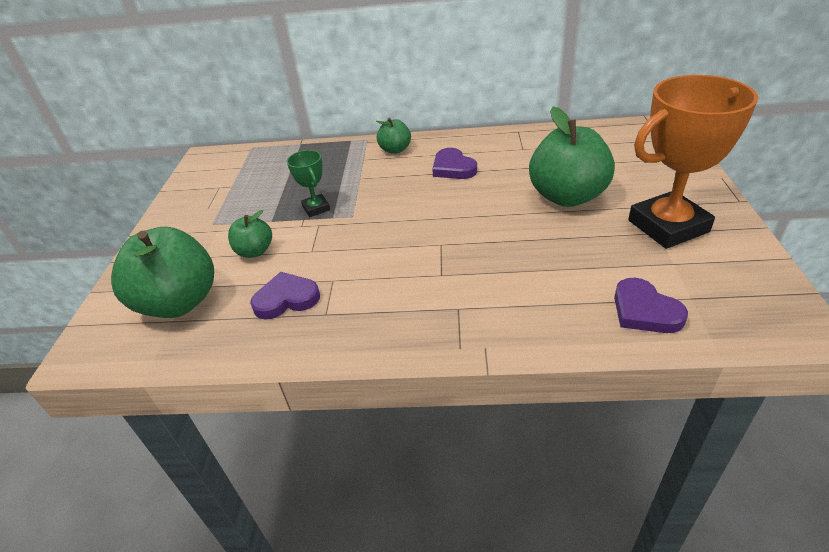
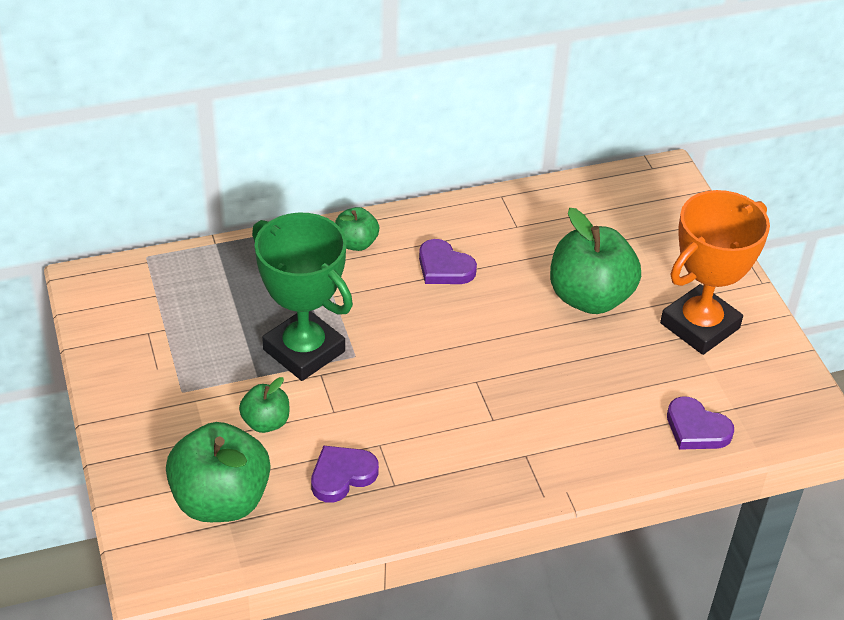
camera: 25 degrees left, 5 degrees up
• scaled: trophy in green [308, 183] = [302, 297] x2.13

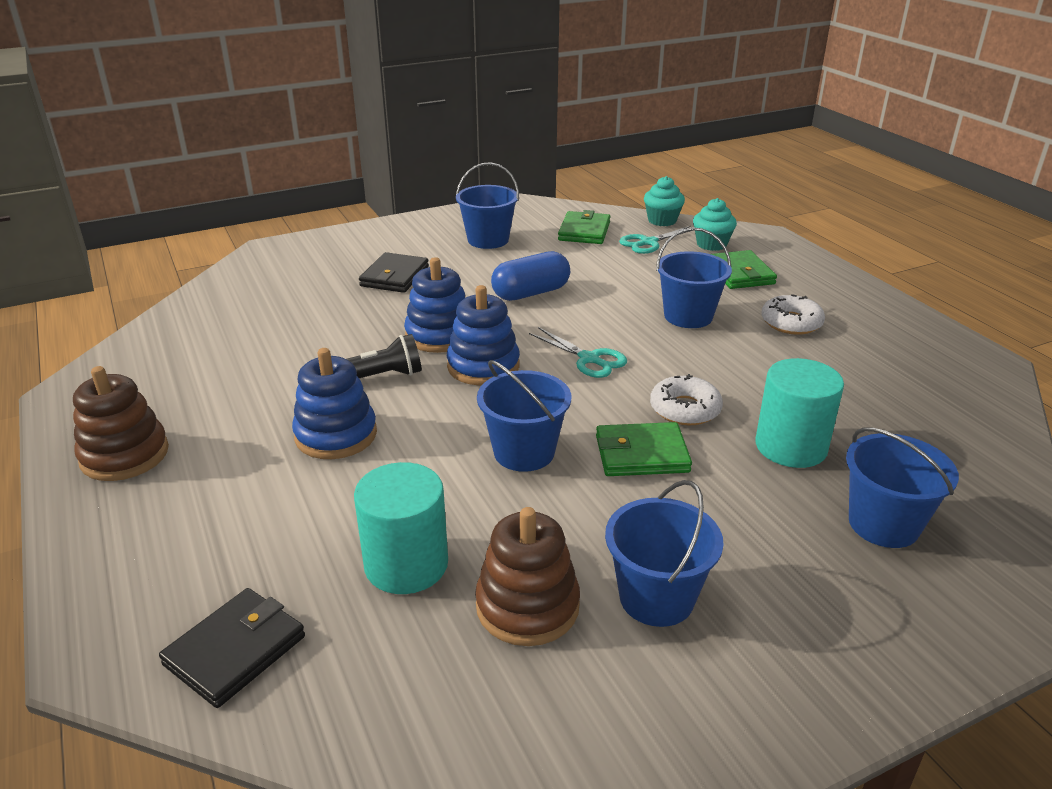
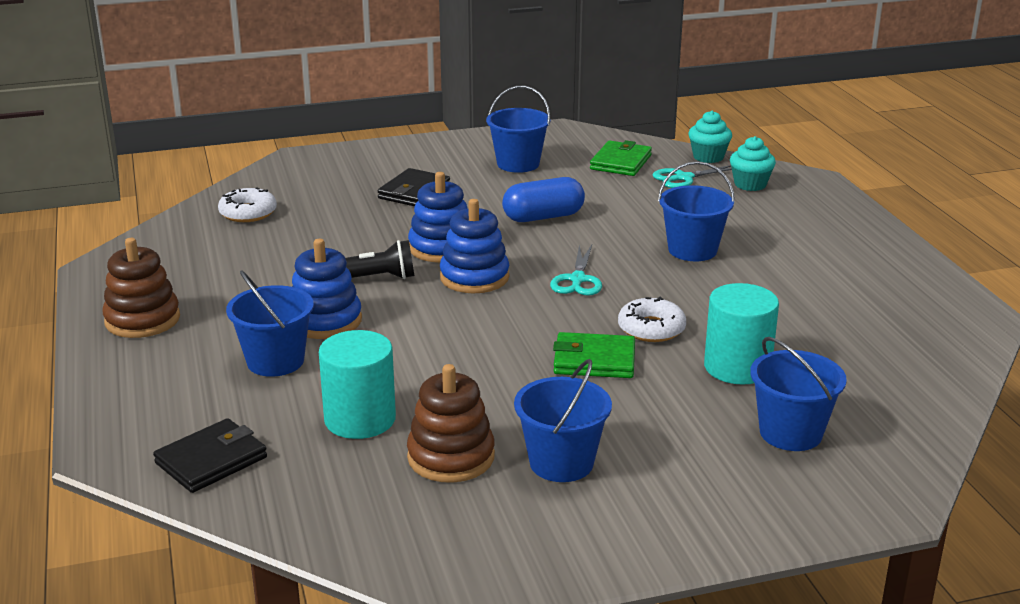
camera: 10 degrees right, 5 degrees down
• shifted: donut in white [793, 314] to [247, 204]
• shifted: bucket in blue [524, 416] to [270, 323]
• rotated: scissors in turquoise [578, 352] = [576, 270] 45 degrees clockwise
• gone: wallet in green [744, 269]

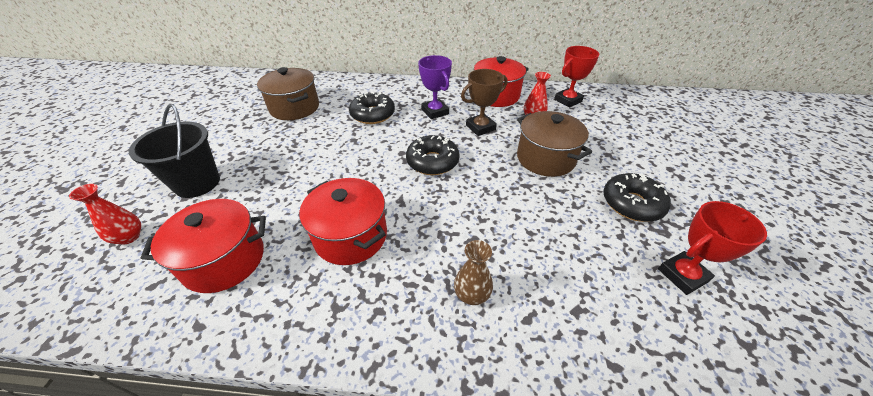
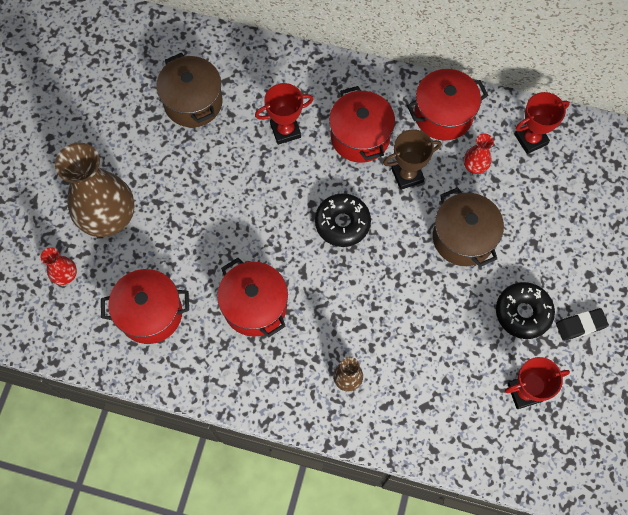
camera: 10 degrees right, 25 degrees up
• swapped: bucket in black [174, 151] to vase in brown [95, 190]
• swapped: donut in black [372, 108] to trophy in red [284, 114]
• swapped: trophy in purple [435, 87] to pot in red [362, 124]
• new: eraser in black [582, 324]

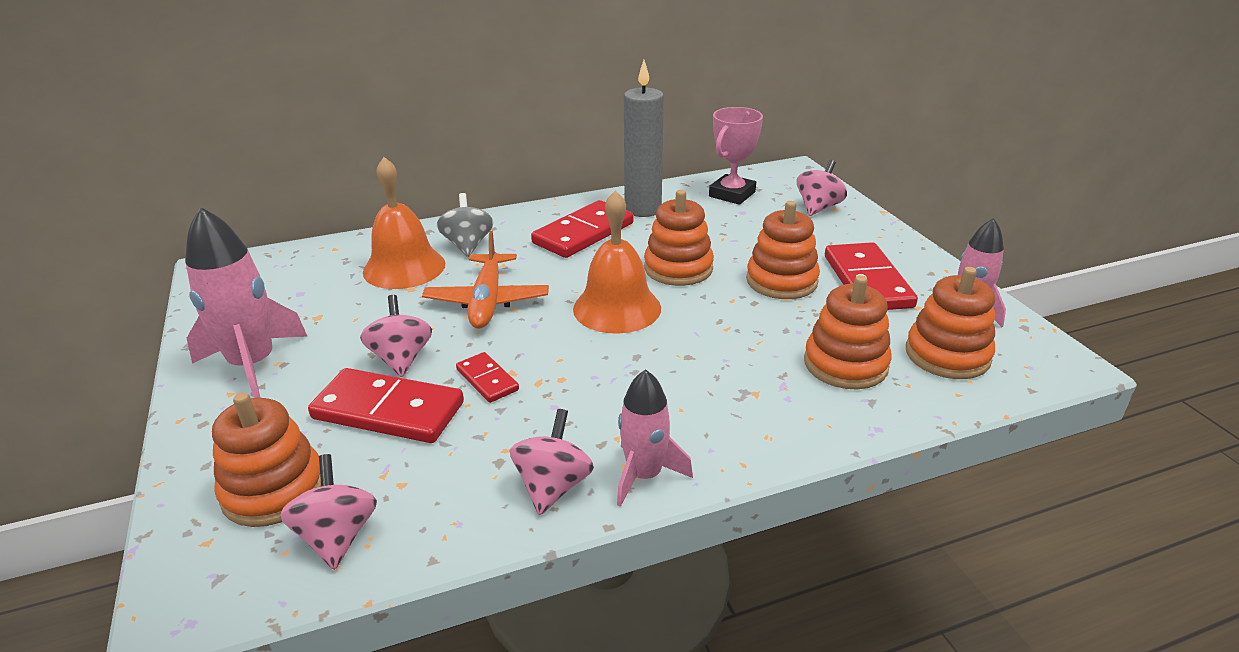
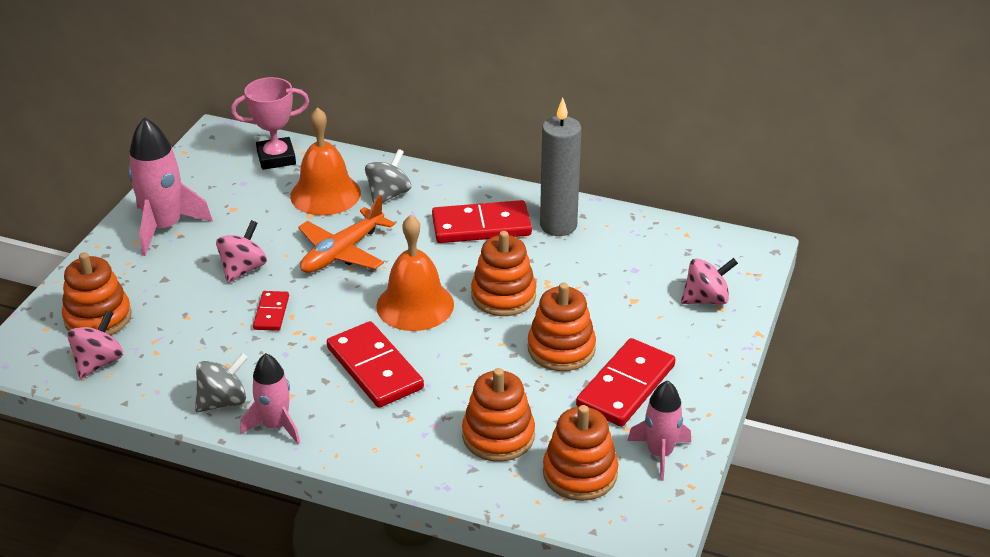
camera: 40 degrees right, 5 degrees up
• repainted: spinning top in pink [552, 462] to spinning top in grey [221, 383]
• shifted: trophy in pink [736, 156] to [270, 123]
• shifted: domino in red [386, 405] to [375, 364]

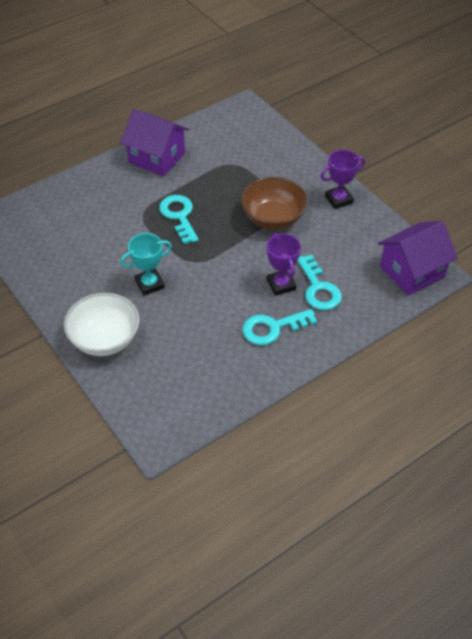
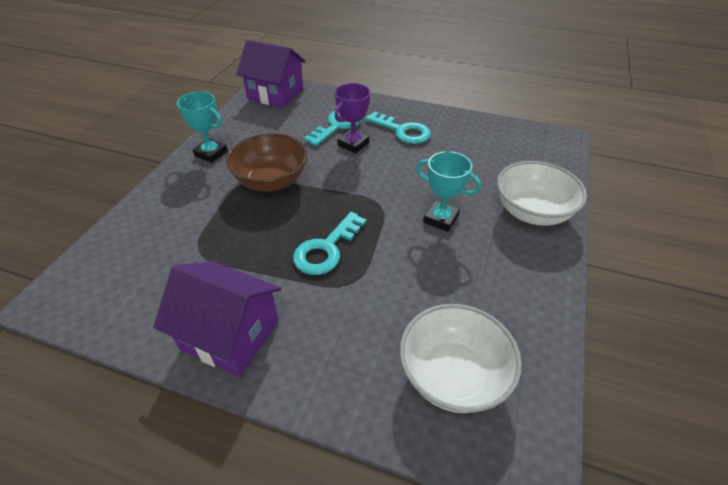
camera: 125 degrees left, 5 degrees down
• rotated: house in purple [154, 142] = [217, 319] 60 degrees counterclockwise
• repainted: trophy in purple [342, 179] to trophy in turquoise [202, 127]
• new: bowl in white [461, 358]

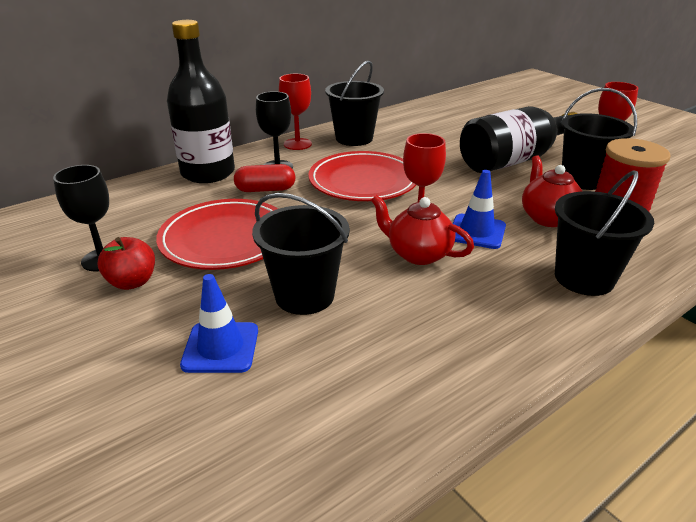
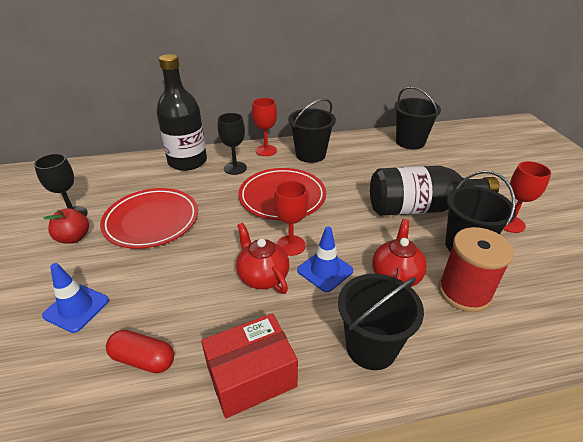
camera: 25 degrees right, 5 degrees up
• shifted: capsule in red [265, 178] to [140, 351]
• new: box in red [249, 366]
• shifted: bucket in black [301, 254] to [418, 118]

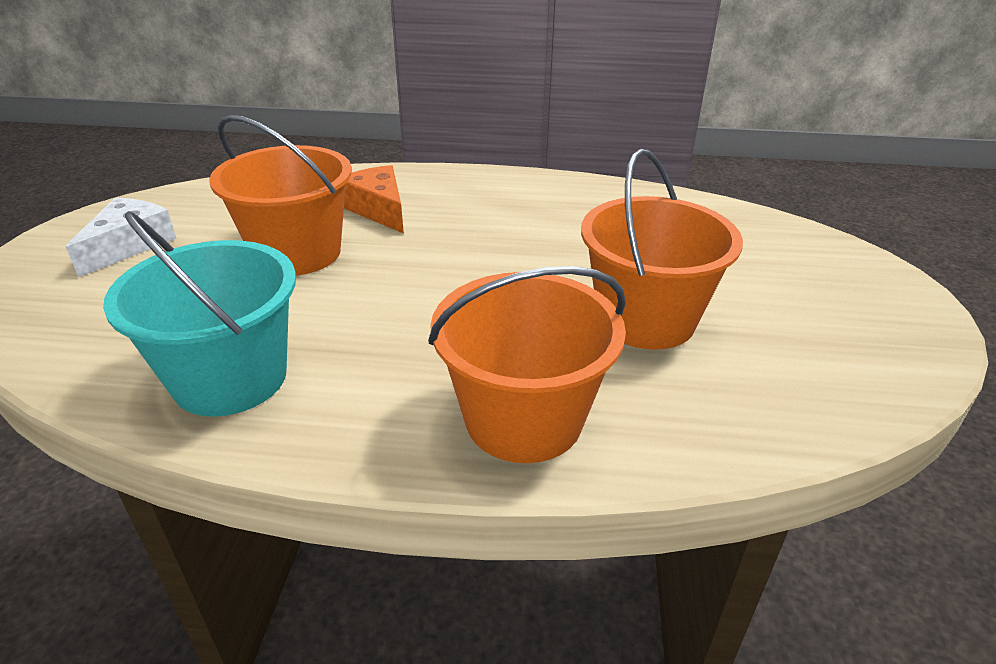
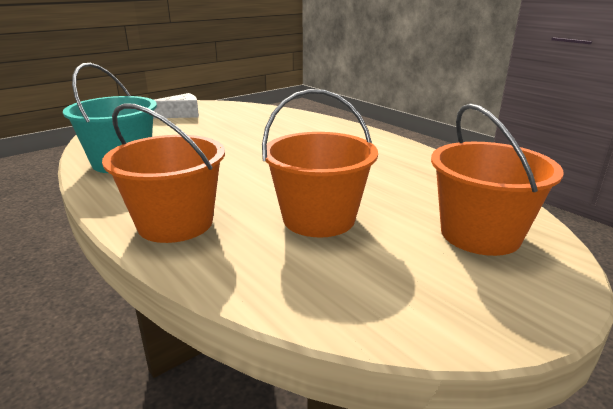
camera: 45 degrees right, 10 degrees down
• shifted: bucket in orange [281, 195] to [497, 179]
• gone: cheese in orange [374, 199]

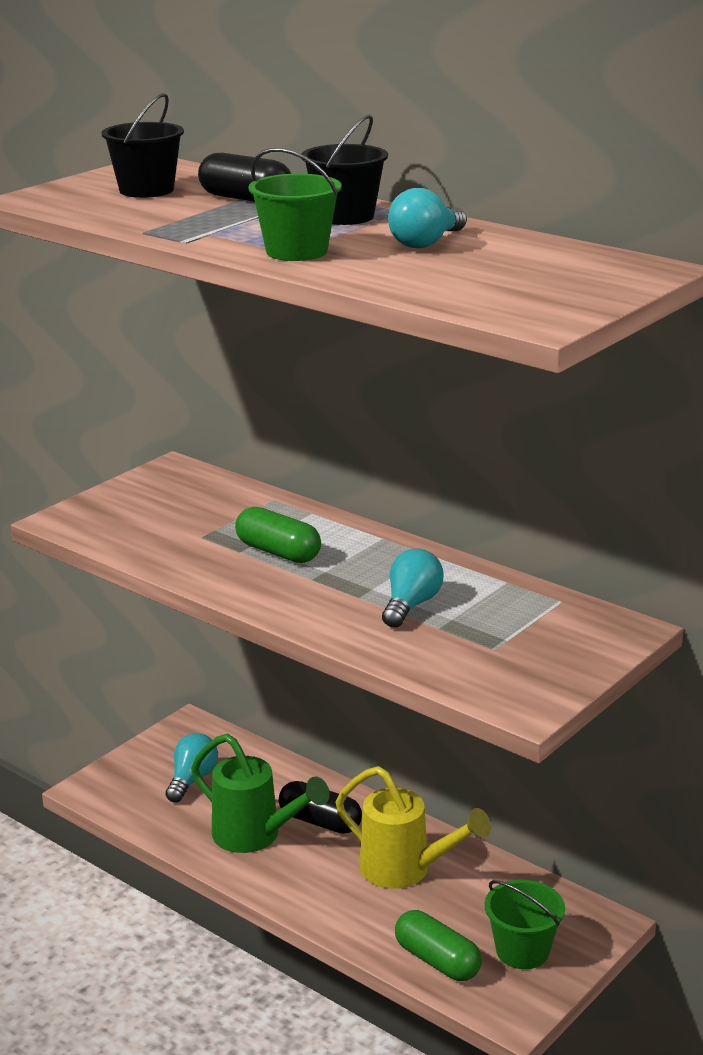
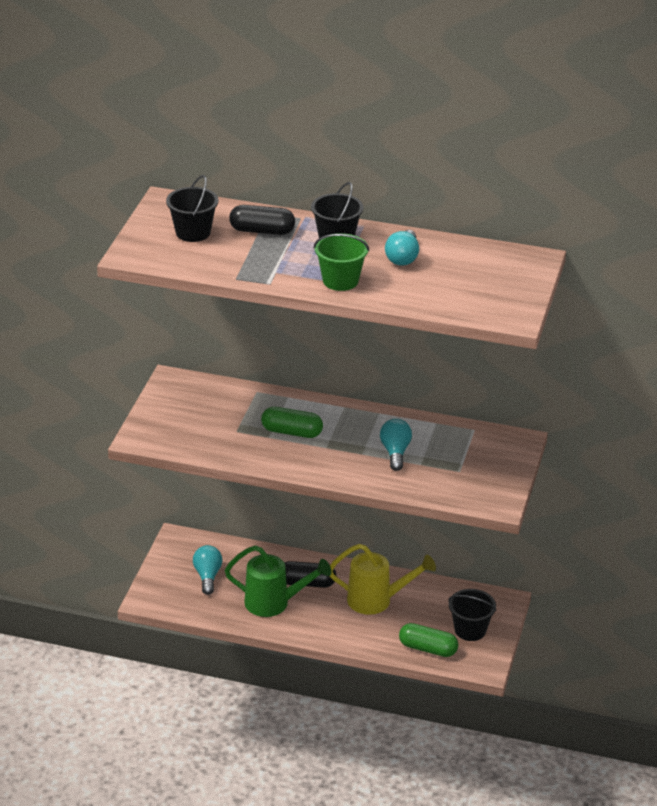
camera: 25 degrees left, 10 degrees up
• repainted: bucket in green [525, 924] to bucket in black [472, 615]

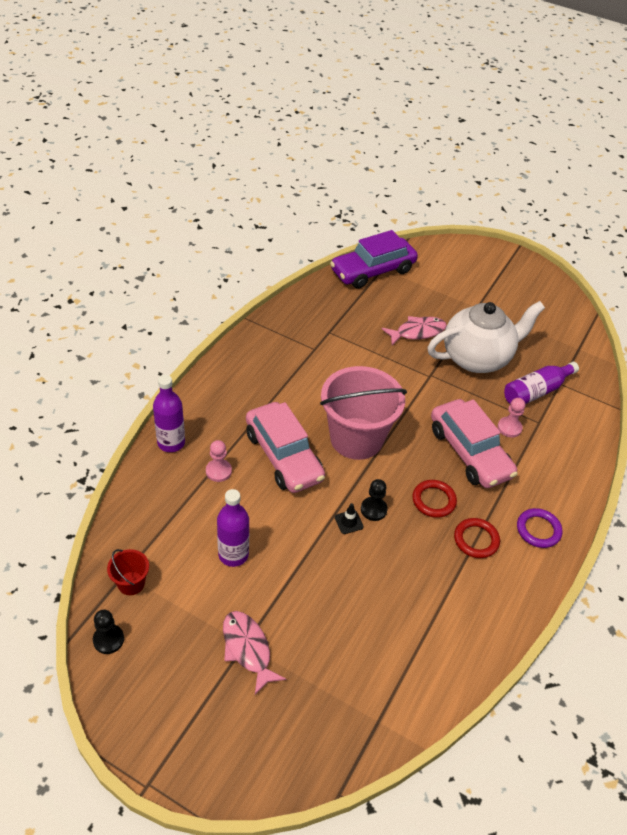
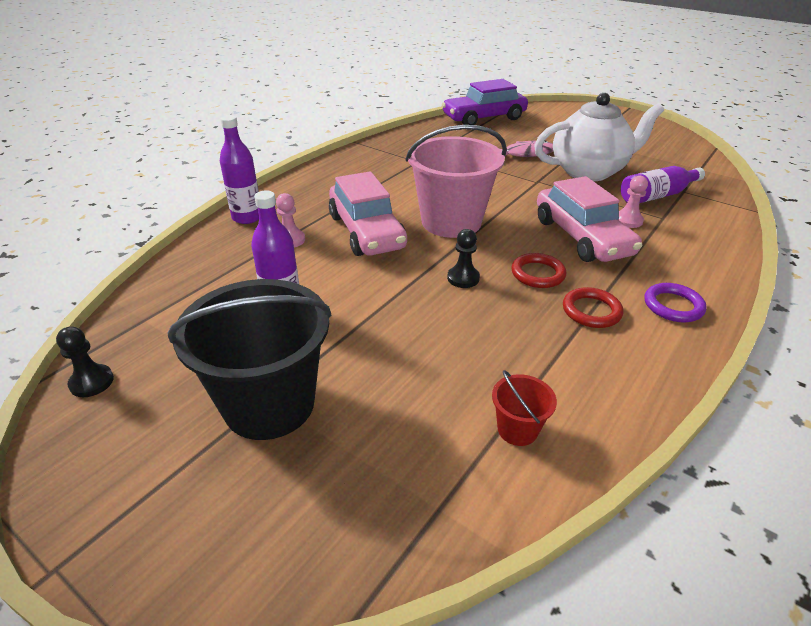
camera: 10 degrees right, 10 degrees down
• swapped: fish in pink [254, 653] to bucket in black [250, 359]
• shifted: bucket in red [128, 572] to [524, 408]
• gone: traffic cone in black [349, 518]

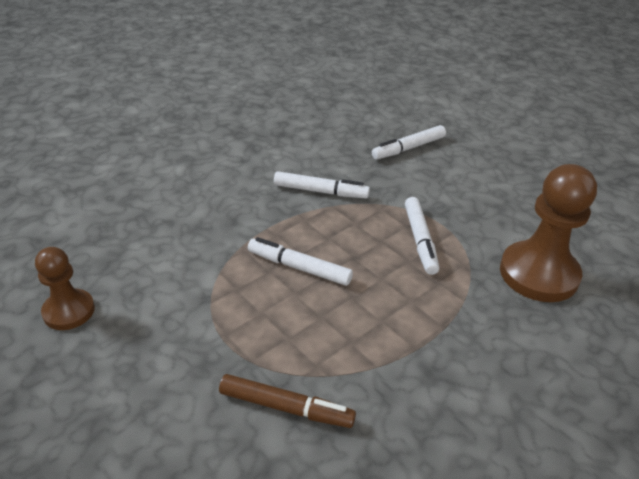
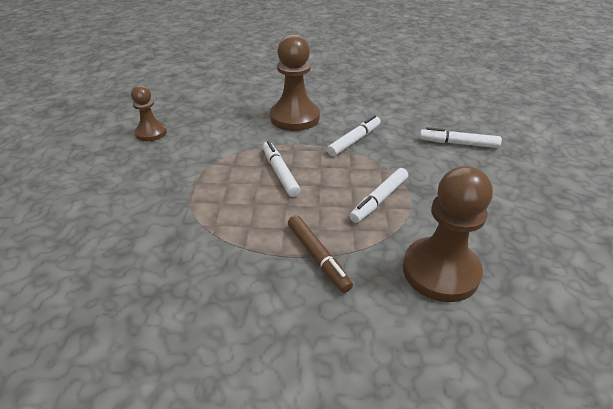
camera: 45 degrees right, 0 degrees up
• new: pawn in brown [295, 82]
• shifted: marker in brown [287, 401] to [320, 254]
• rotated: marker in white [322, 184] = [354, 135] 105 degrees counterclockwise

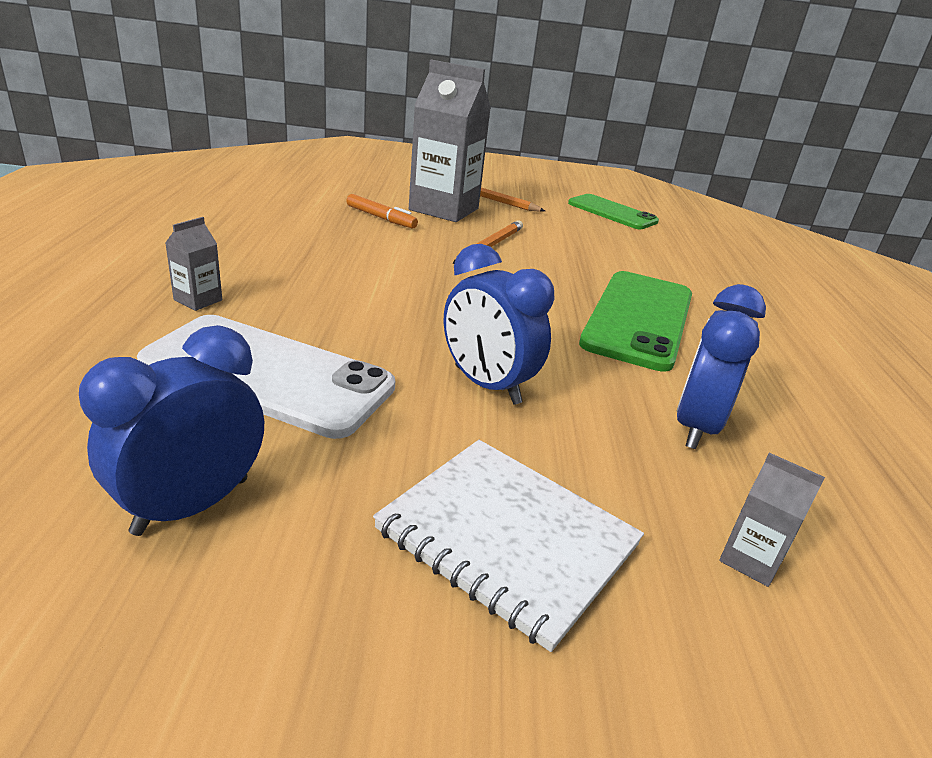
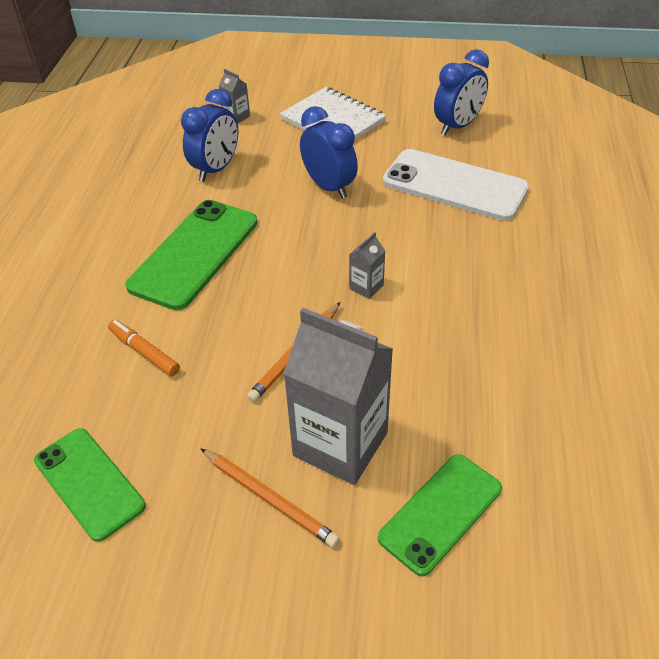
camera: 170 degrees left, 15 degrees up
• shifted: marker in orange [382, 211] to [144, 348]
• shifted: carton in grey [193, 264] to [367, 265]
• new: phone in green [440, 515]

